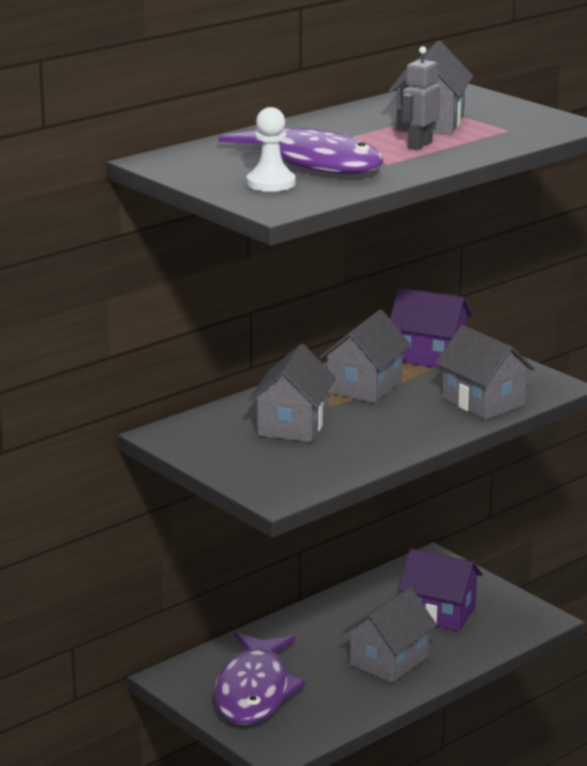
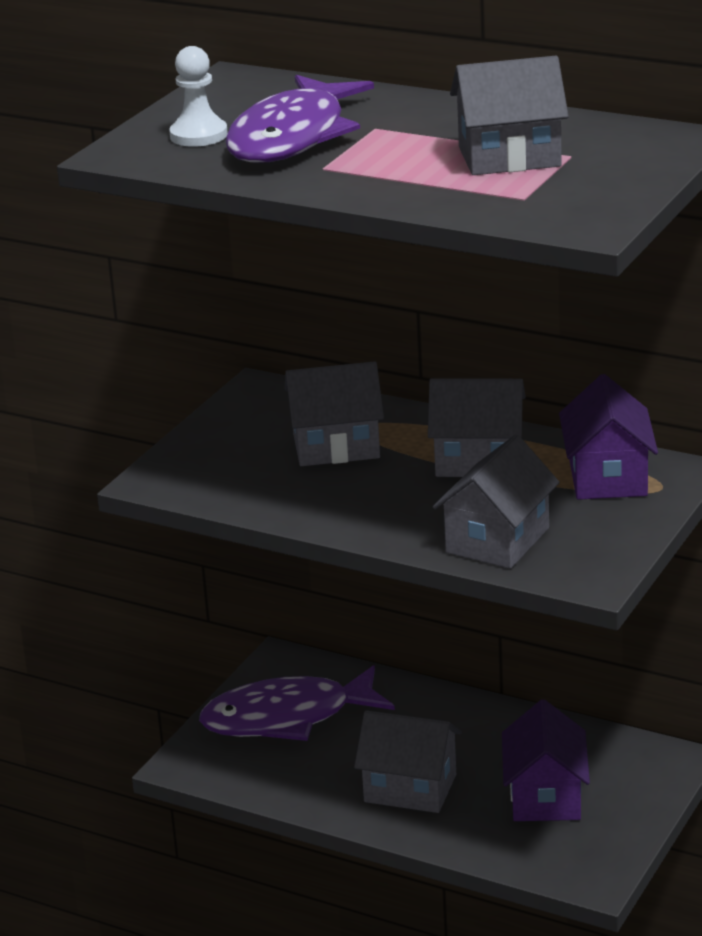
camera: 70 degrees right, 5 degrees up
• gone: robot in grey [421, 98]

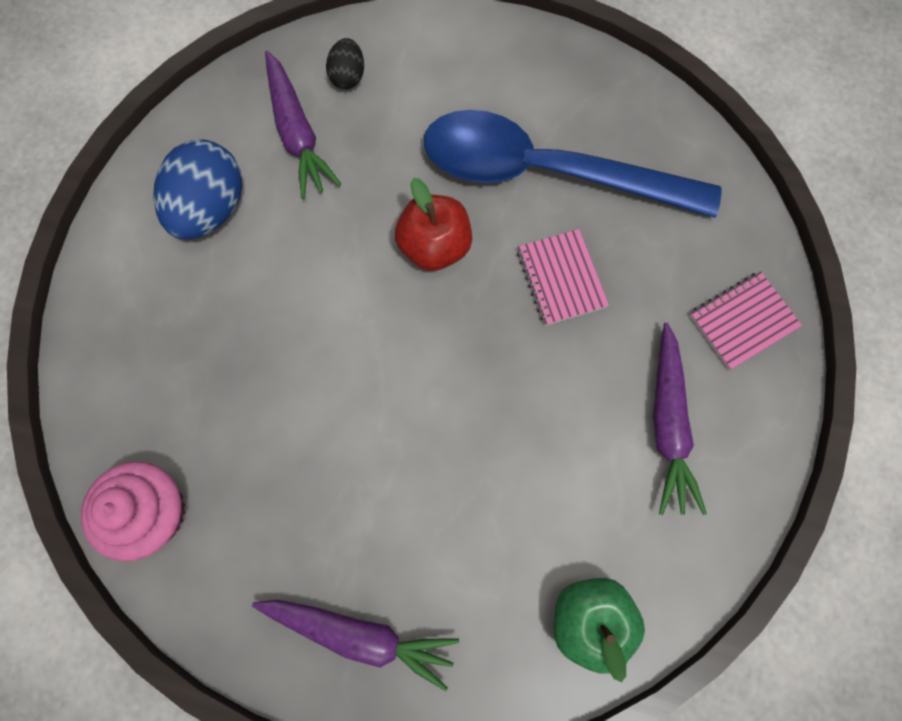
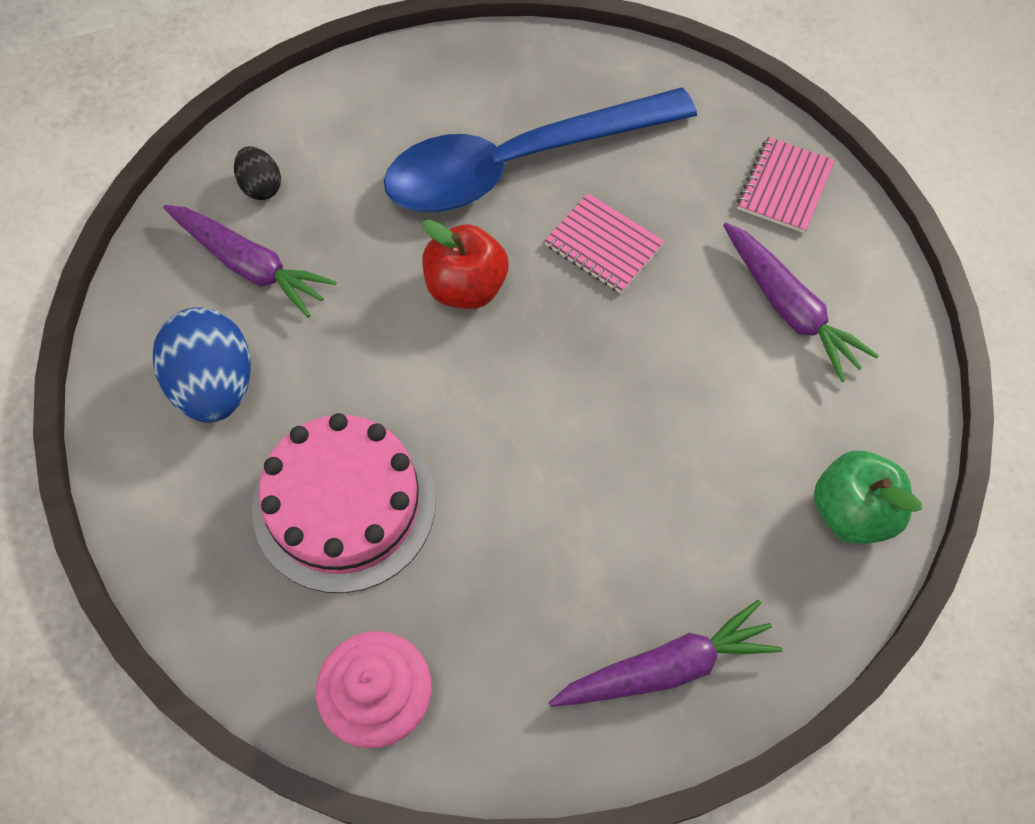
camera: 35 degrees left, 10 degrees down
• new: cake in pink [344, 503]

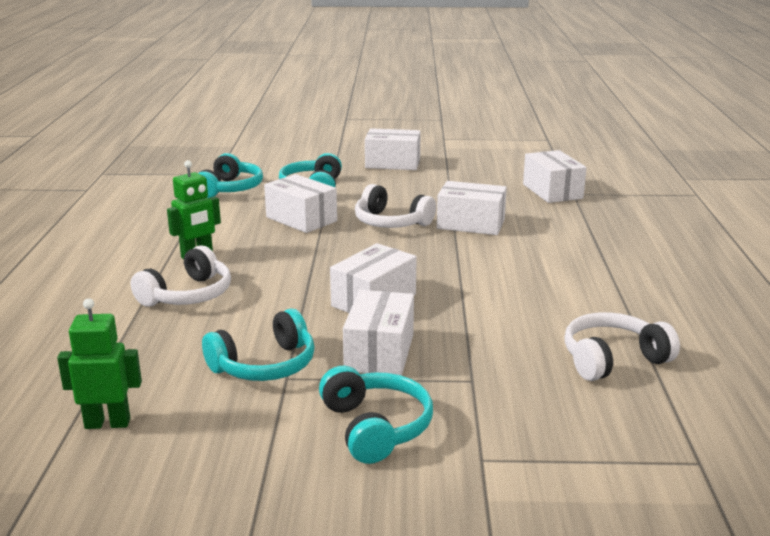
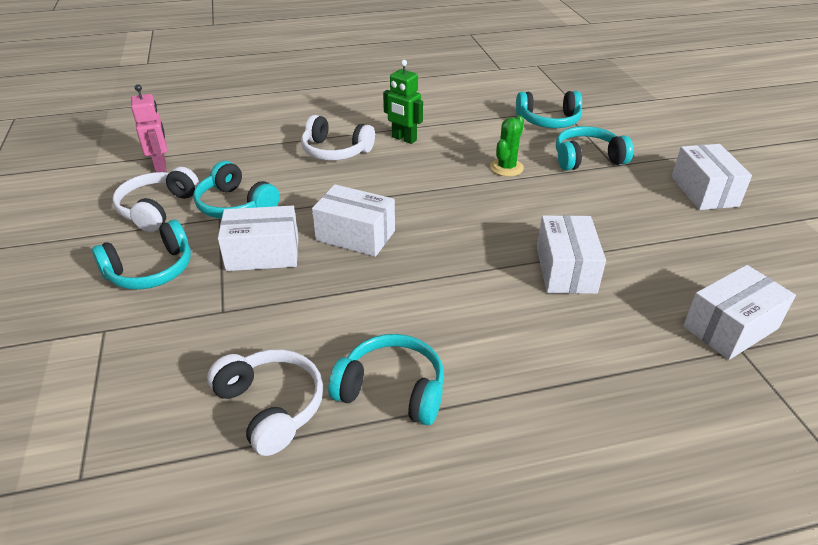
camera: 75 degrees right, 15 degrees up
• shifted: headphones in white [395, 206] to [156, 199]
• repainted: robot in green [99, 363] to robot in pink [149, 128]
• new: headphones in turquoise [386, 379]
• swapped: box in white [300, 203] to cactus in green [507, 146]

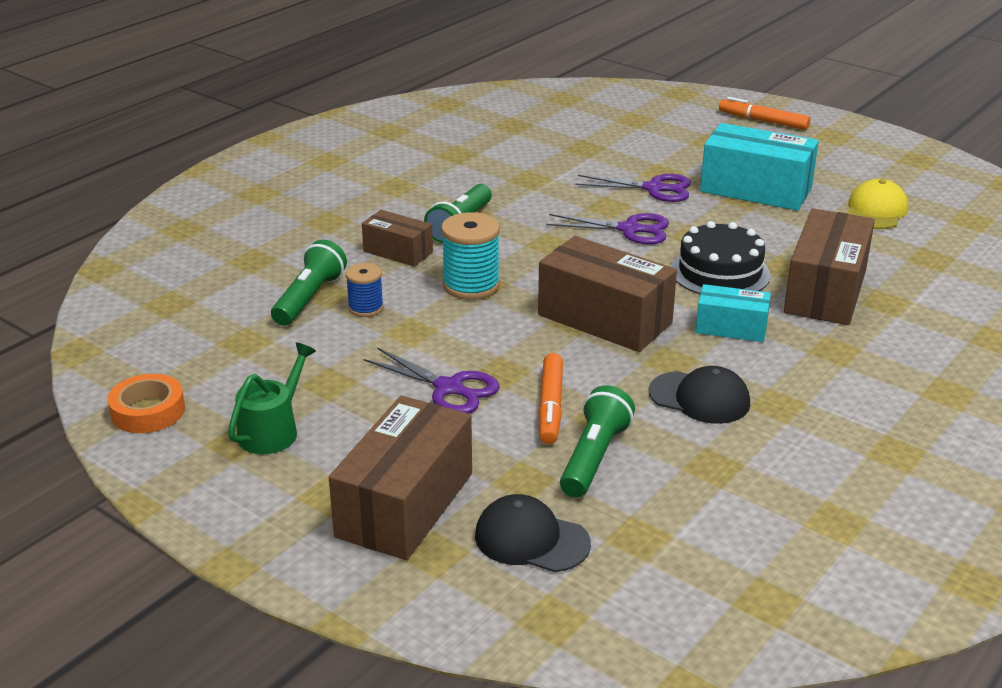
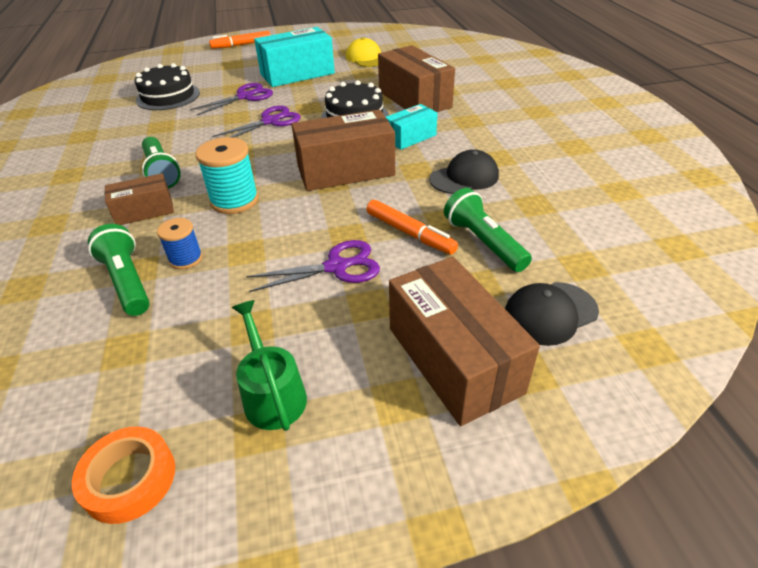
camera: 50 degrees left, 10 degrees up
• new: cake in black [167, 86]

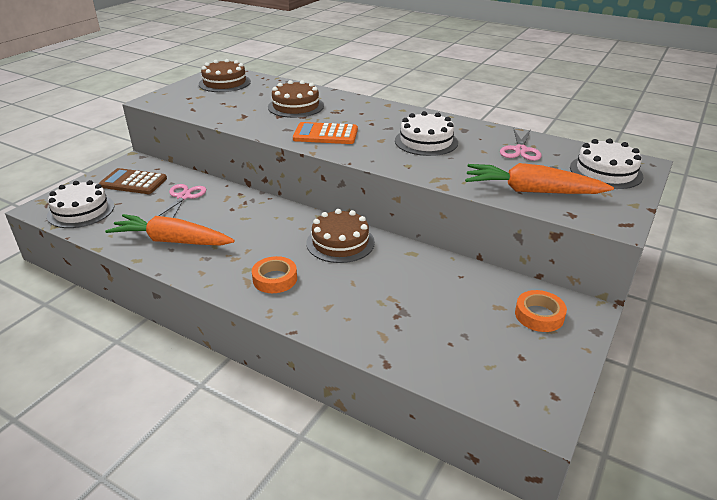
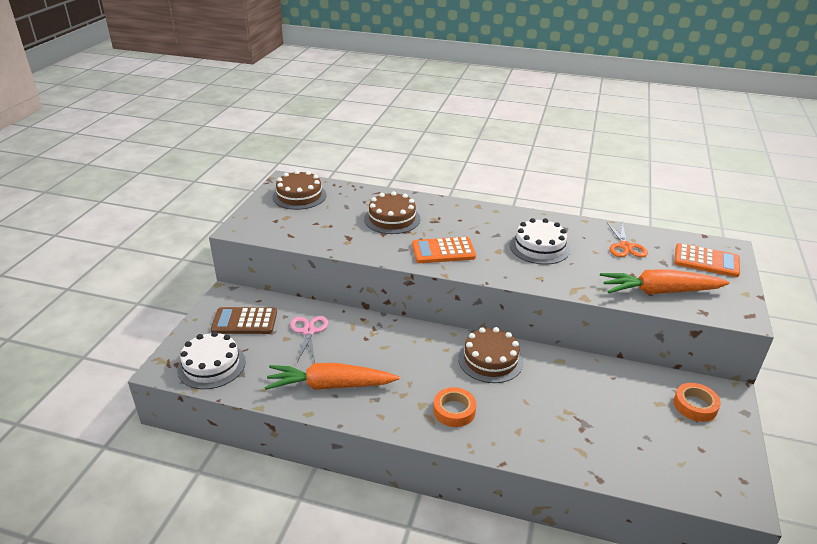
camera: 15 degrees left, 0 degrees up
• repainted: scissors in pink [521, 145] to scissors in orange [627, 240]
• swapped: cake in white [606, 164] to calculator in orange [707, 260]

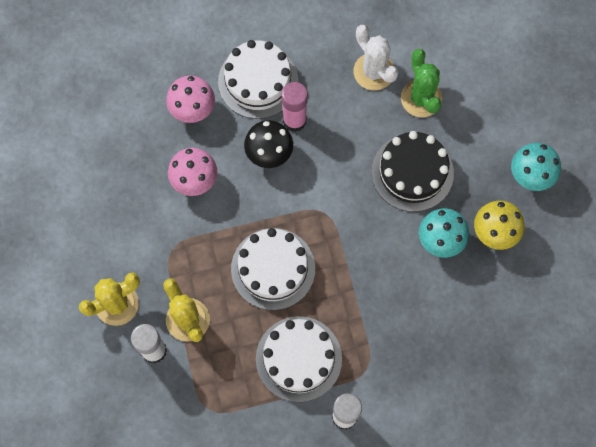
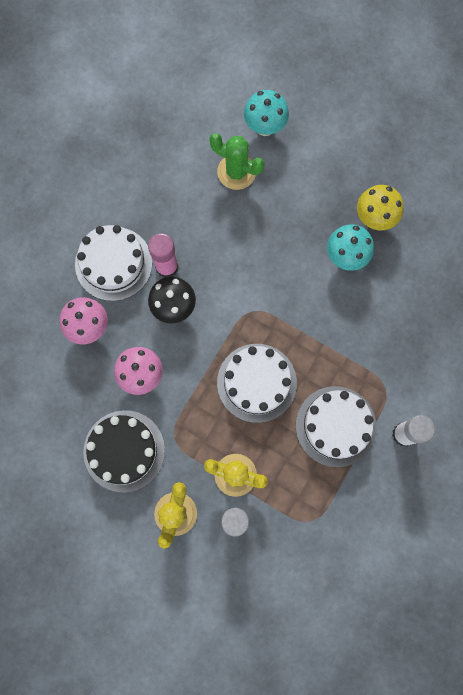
camera: 45 degrees left, 5 degrees up
• shifted: cake in black [413, 171] to [124, 451]
• shifted: mushroom in turquoise [536, 167] to [266, 113]
• gone: cactus in white [376, 57]

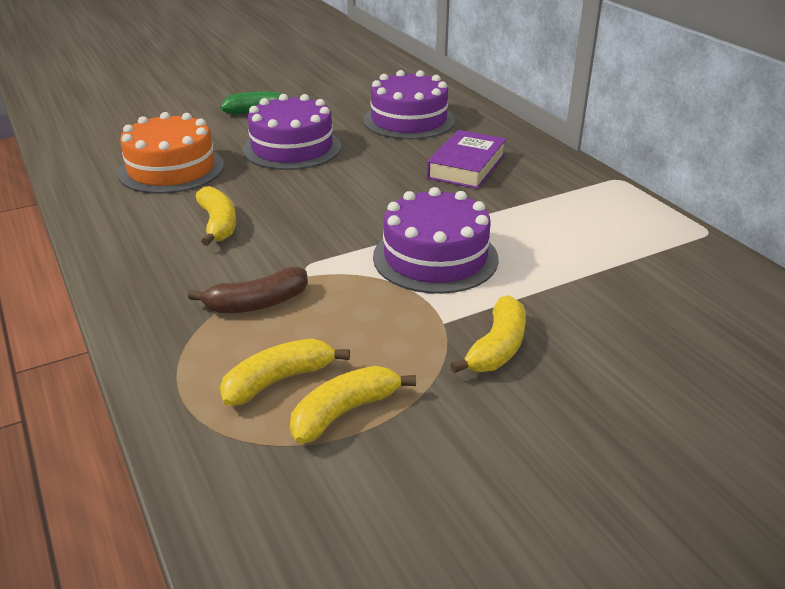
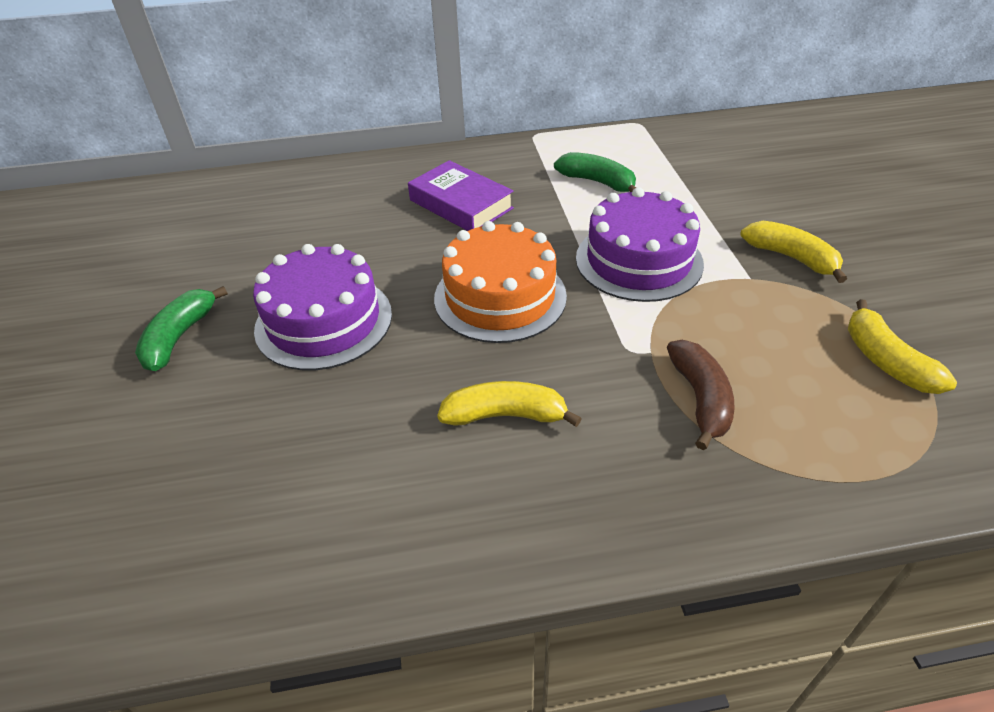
camera: 70 degrees left, 10 degrees up
• shifted: cake in orange [171, 153] to [500, 282]
• new: banana in green [595, 172]
• gone: banana in yellow [285, 372]
• gone: cake in purple [409, 105]

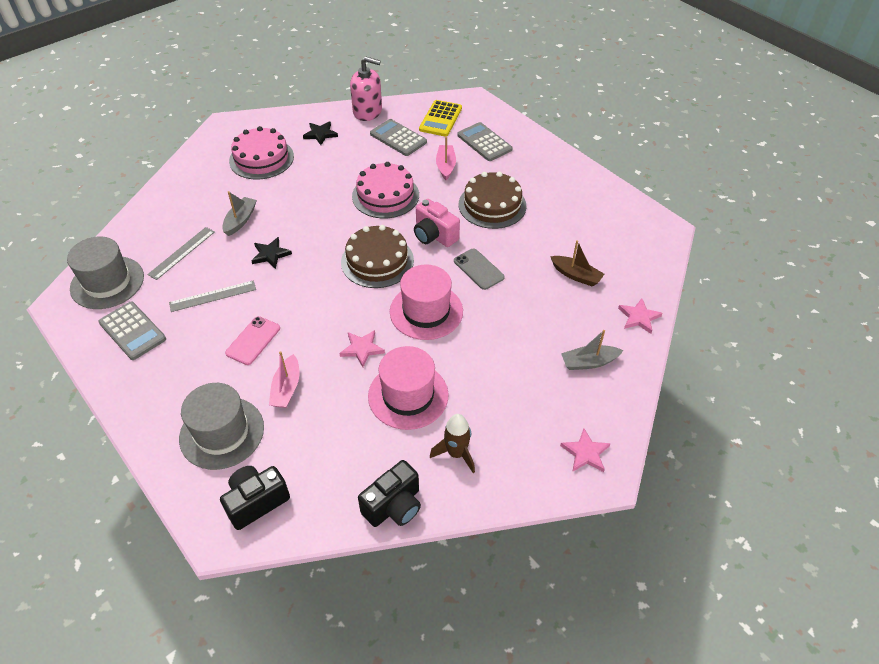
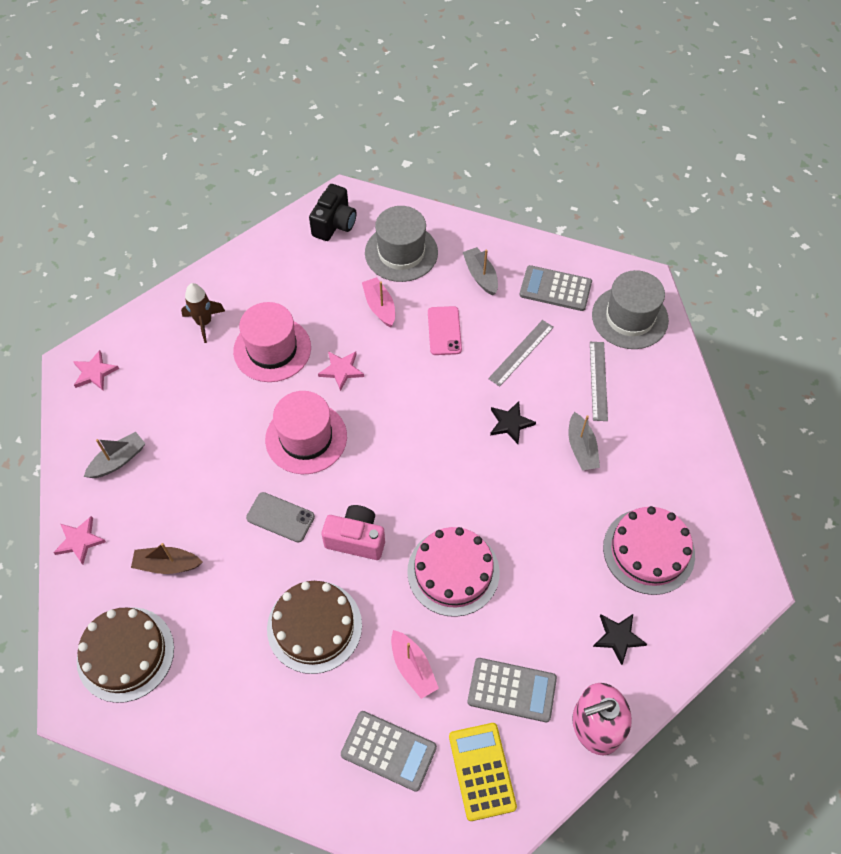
camera: 150 degrees right, 10 degrees up
• shifted: cake in brown [377, 256] to [125, 655]
• new: boat in grey [480, 271]
• gone: camera in black [389, 493]

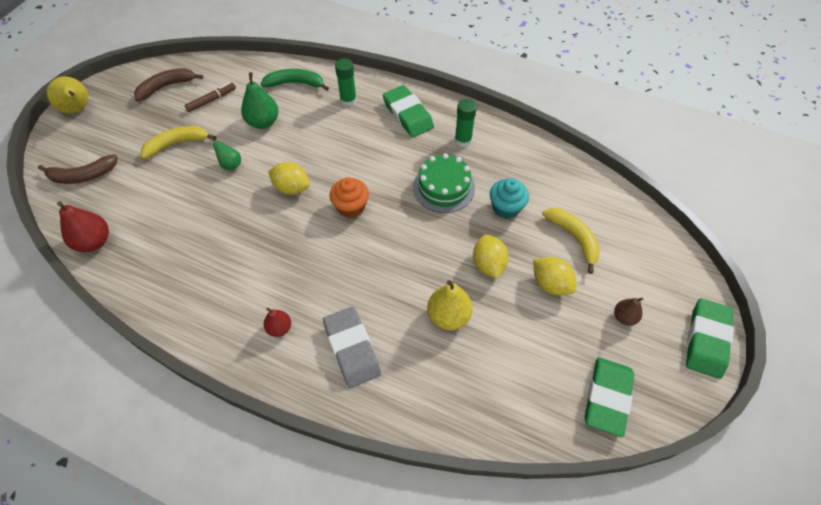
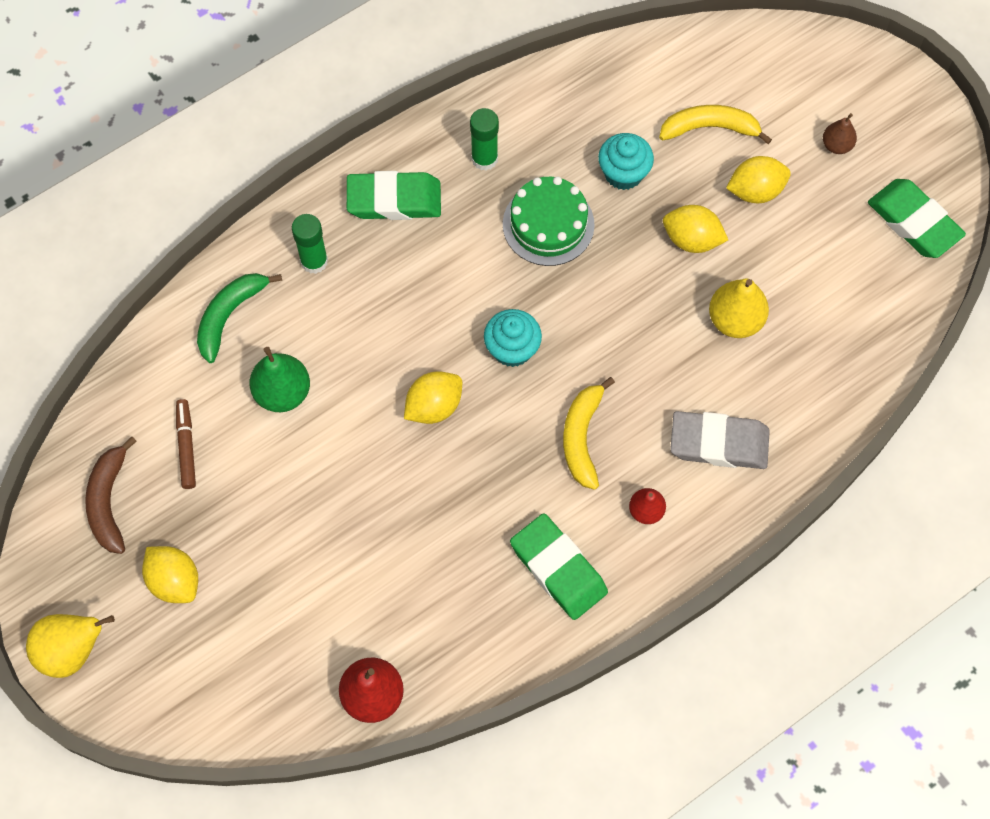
camera: 60 degrees left, 10 degrees up
• new: lemon in yellow [170, 574]
• repainted: cupcake in orange [349, 197] to cupcake in turquoise [513, 338]
• shifted: eraser in green [710, 338] to [559, 566]
• shifted: banana in yellow [179, 142] to [589, 433]
• gone: banana in brown [78, 169]
• gone: pear in green [225, 153]

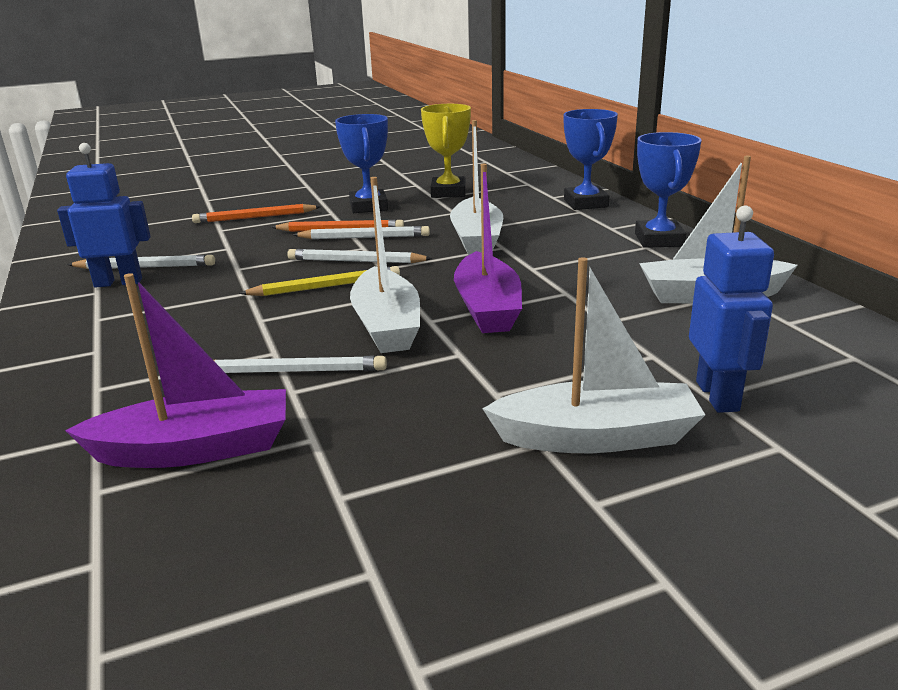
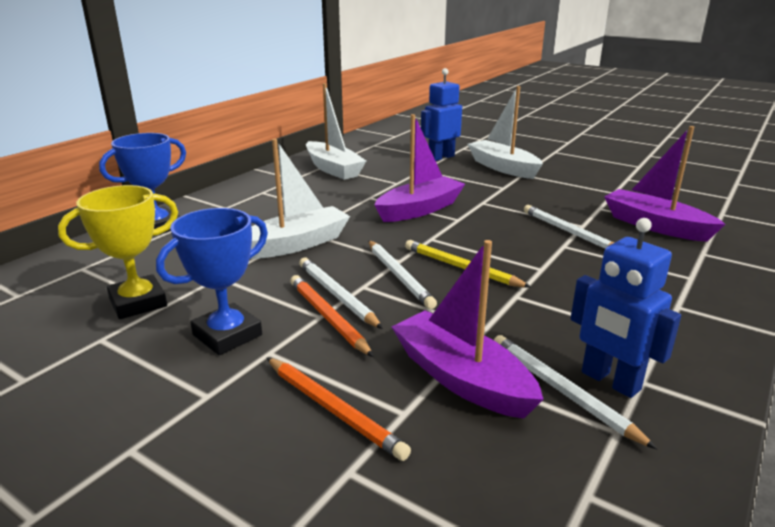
camera: 125 degrees left, 0 degrees up
• new: boat in purple [468, 329]
• gone: boat in white [385, 265]
• gone: trophy in blue [668, 190]

